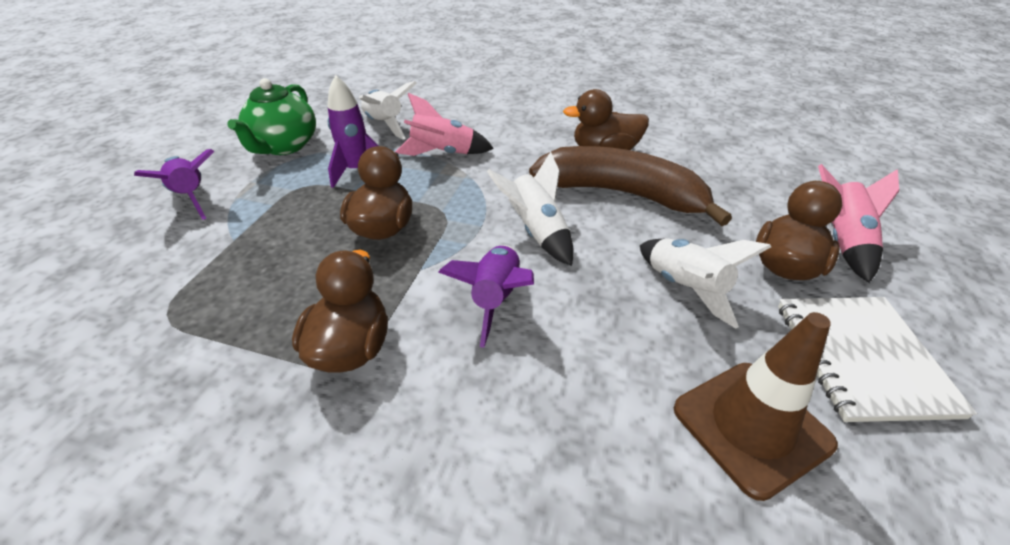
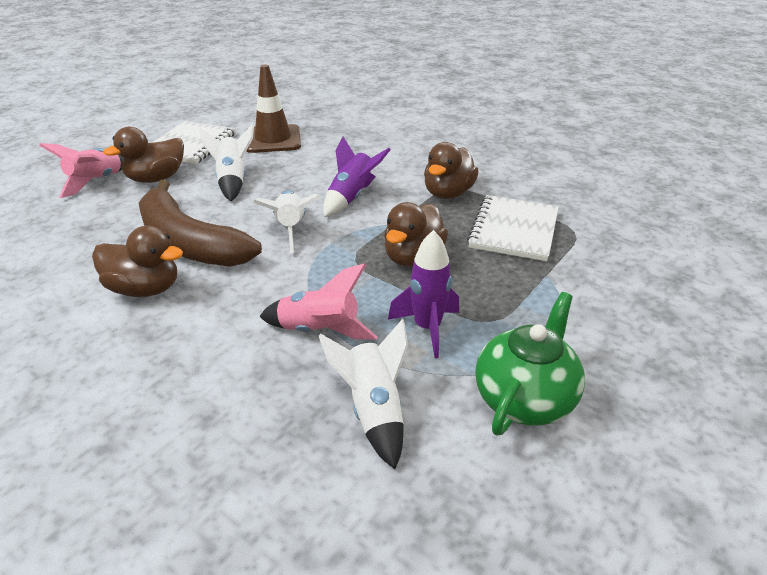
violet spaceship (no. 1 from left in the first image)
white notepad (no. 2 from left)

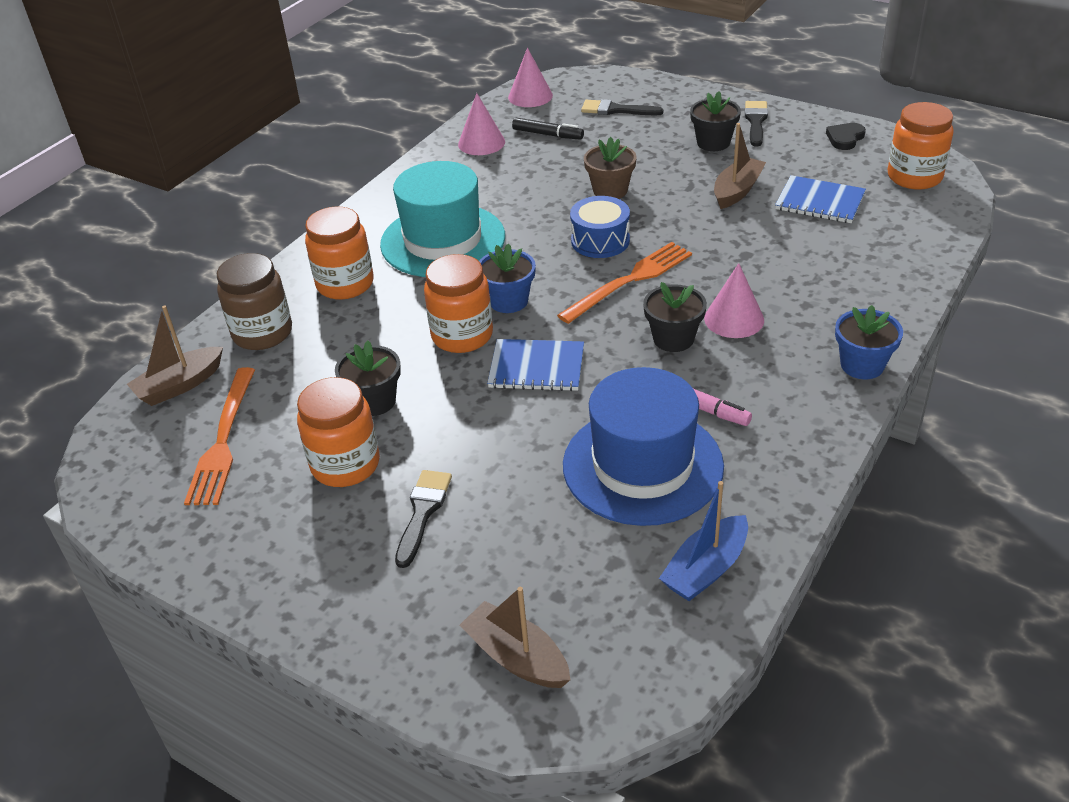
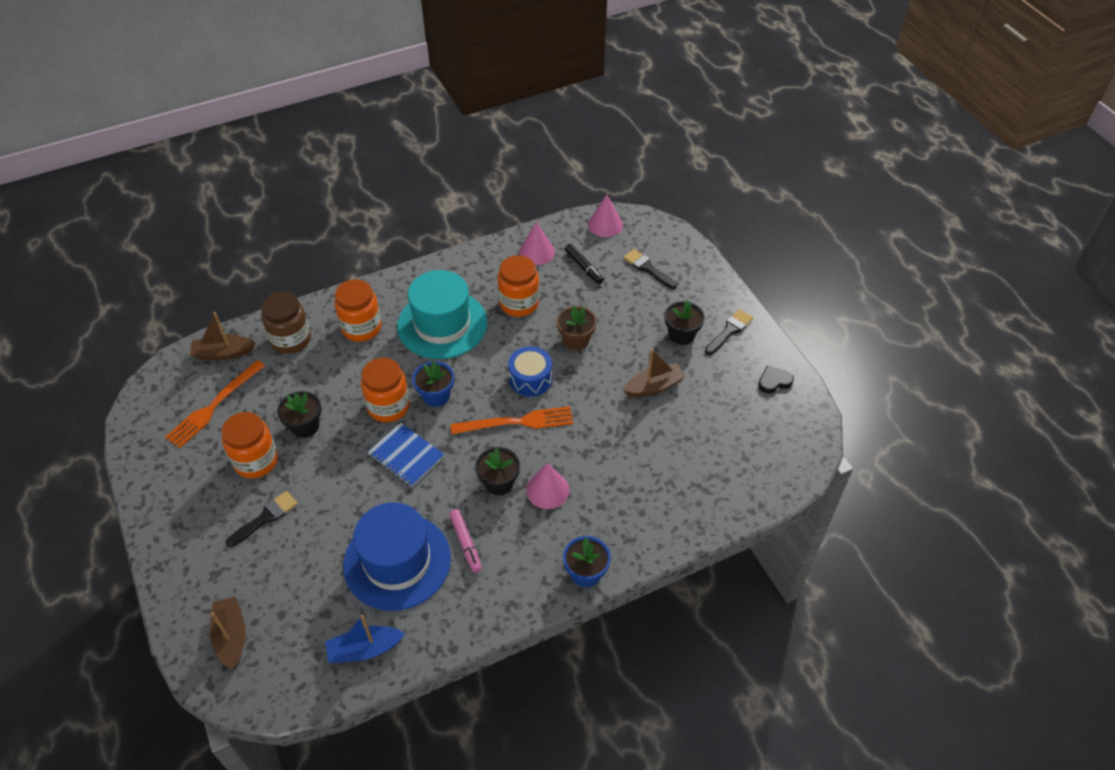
royal blue notepad (no. 2 from left in the first image)
bright orange jam jar (no. 4 from left)

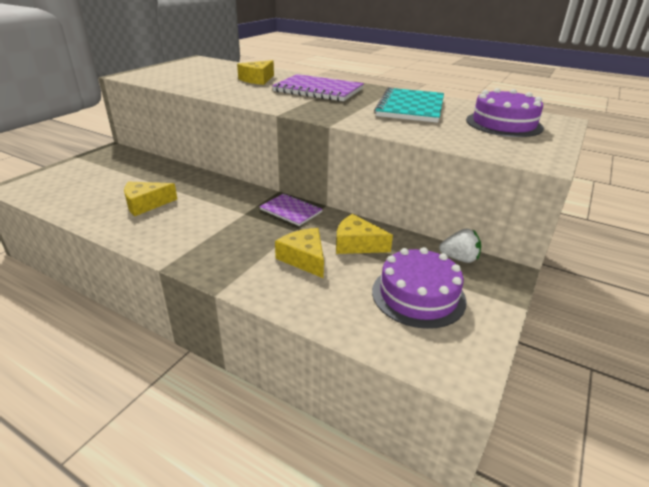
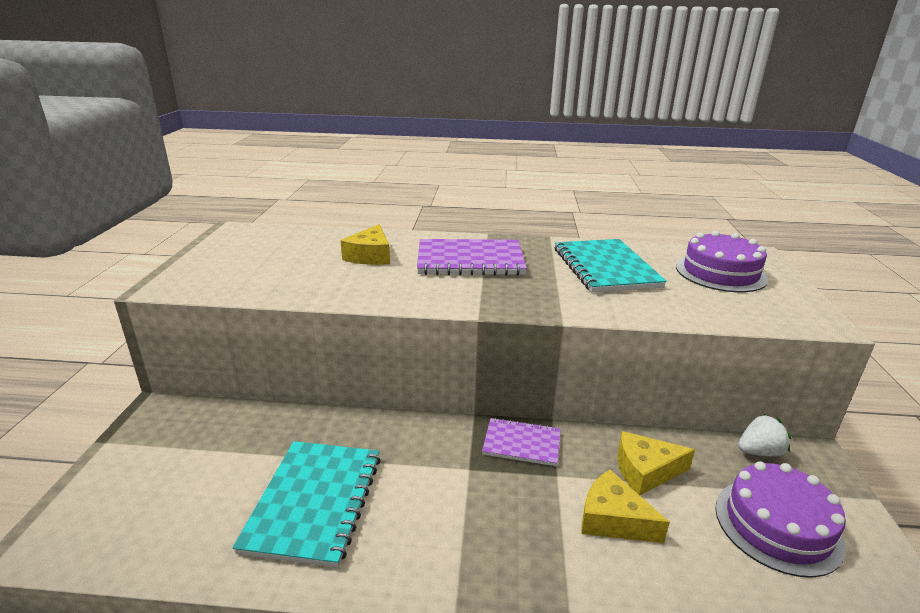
aqua notepad (no. 1 from left)

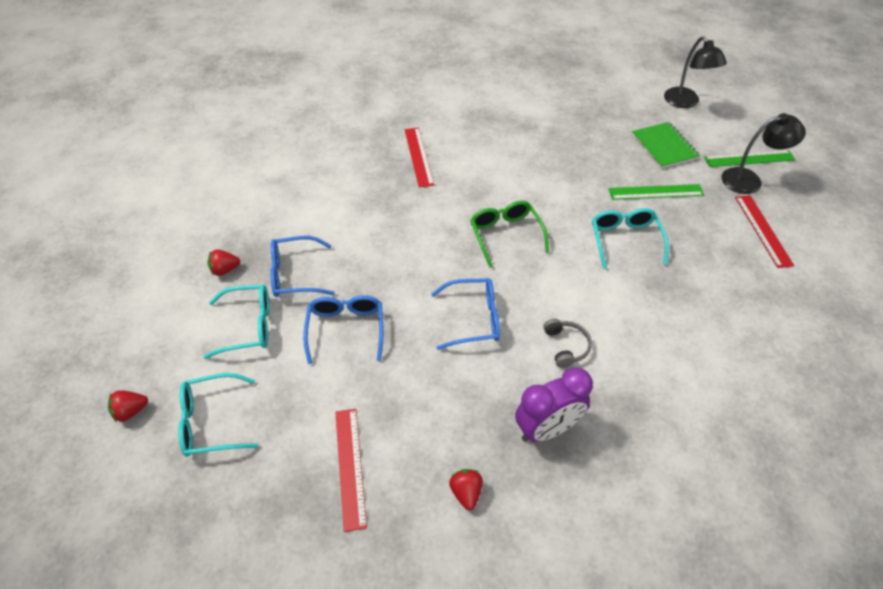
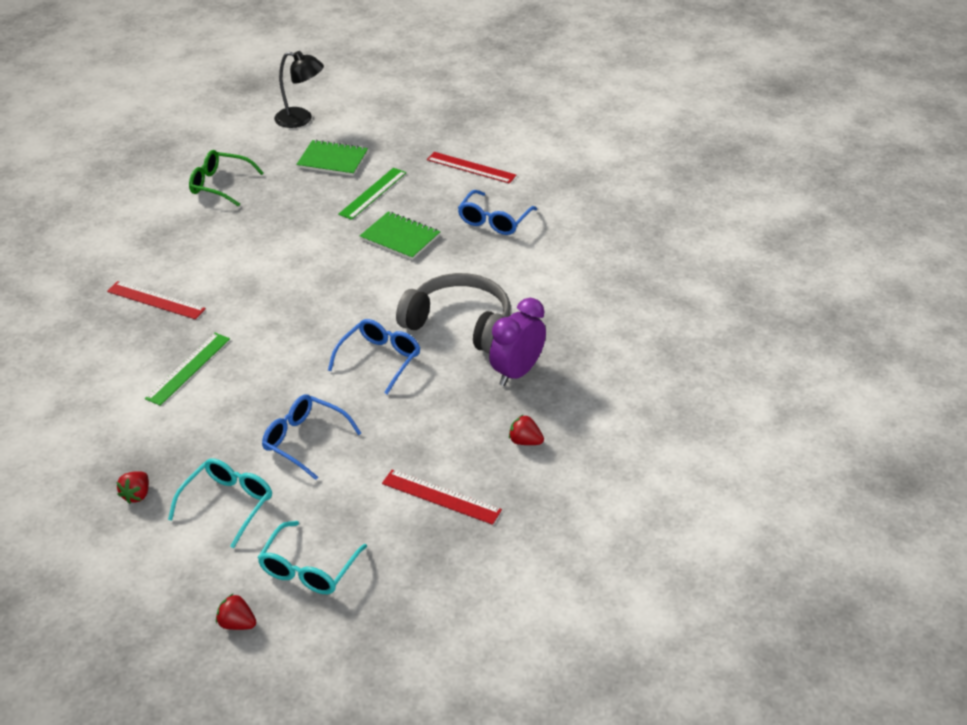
red strawberry (no. 2 from left)
royal blue glasses (no. 3 from left)
leaf-green glasses
violet bedside clock
ash-grey over-ear headphones
leaf-green notepad (no. 2 from left)
leaf-green ruler (no. 1 from left)
black lamp (no. 2 from left in the first image)

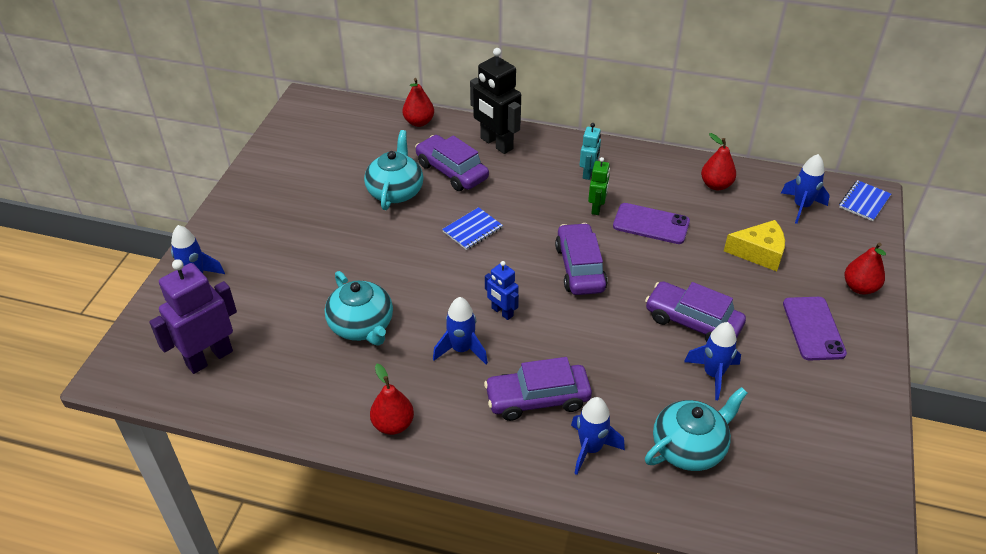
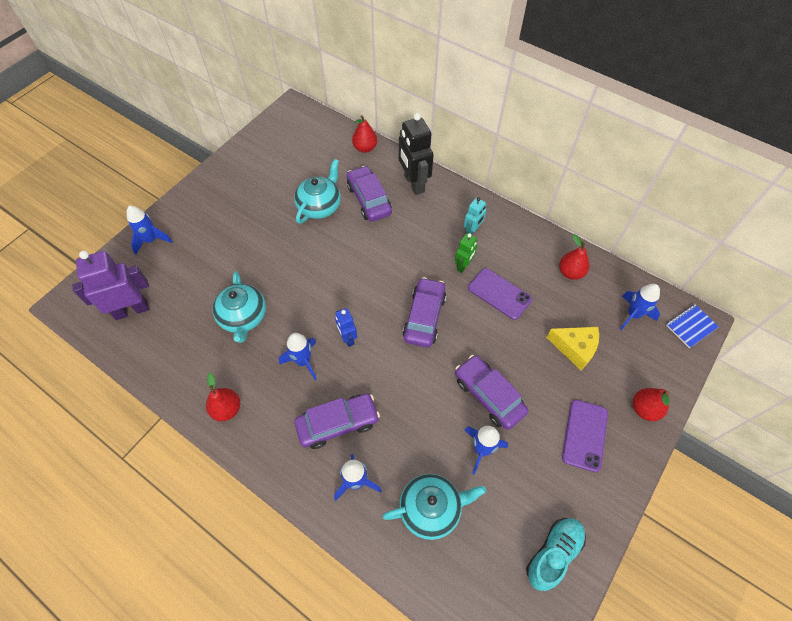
royal blue notepad (no. 1 from left in the first image)
violet automobile (no. 1 from left)
aqua sneaker

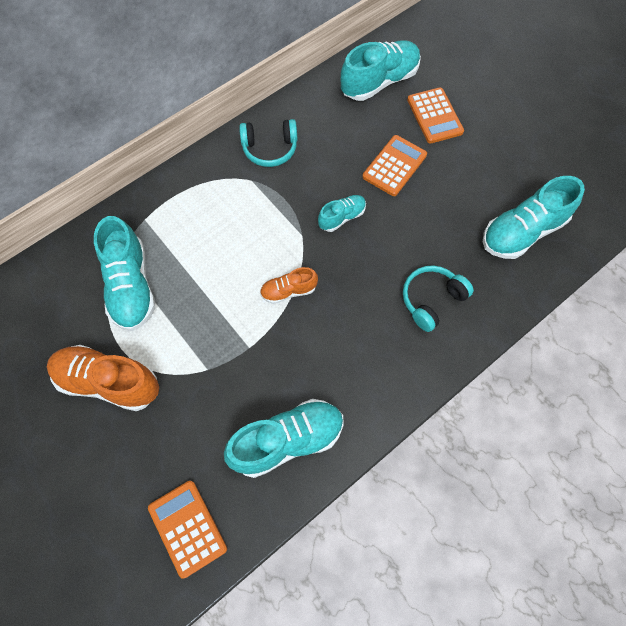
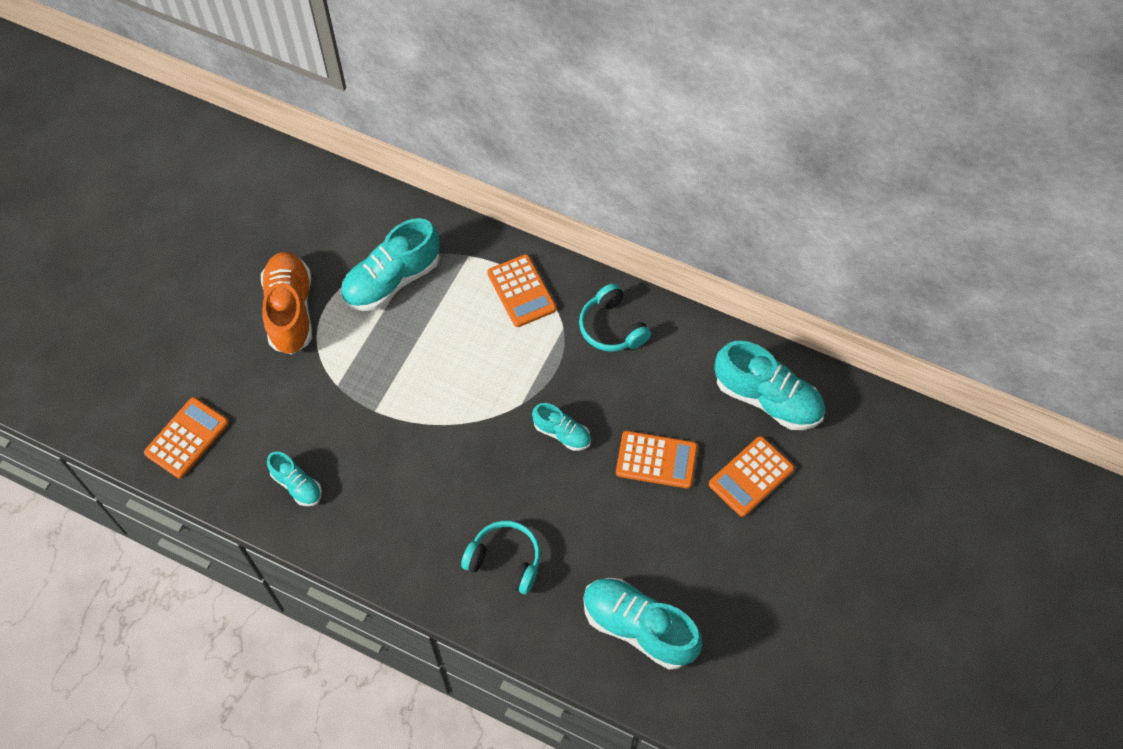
aqua sneaker (no. 1 from left)
bright orange sneaker (no. 2 from left in the first image)
bright orange calculator (no. 2 from left)

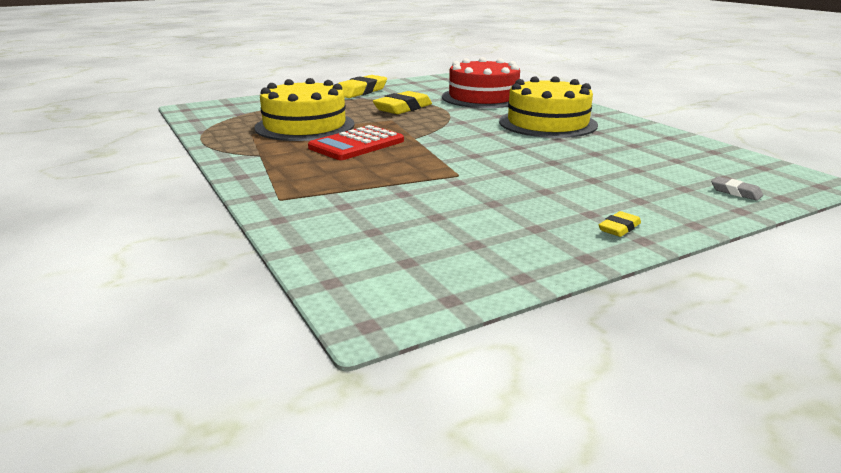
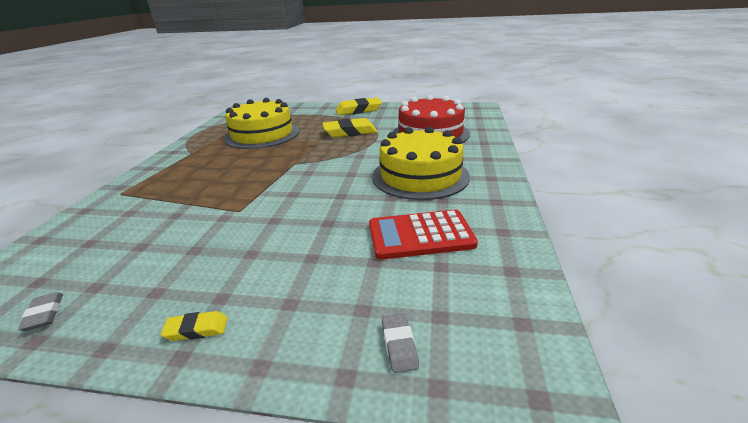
red calculator
ash-grey eraser (no. 1 from left)

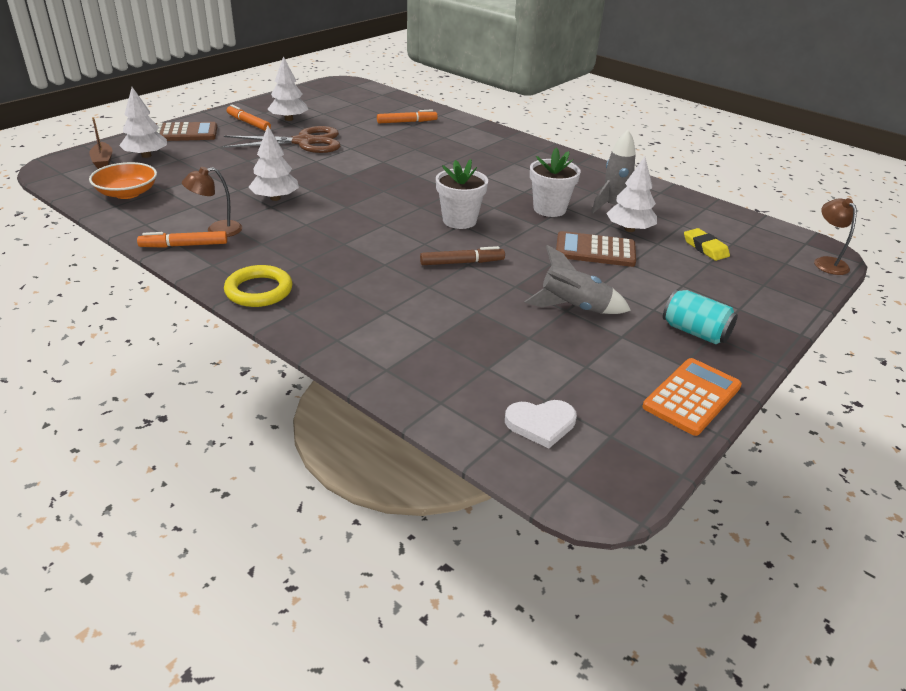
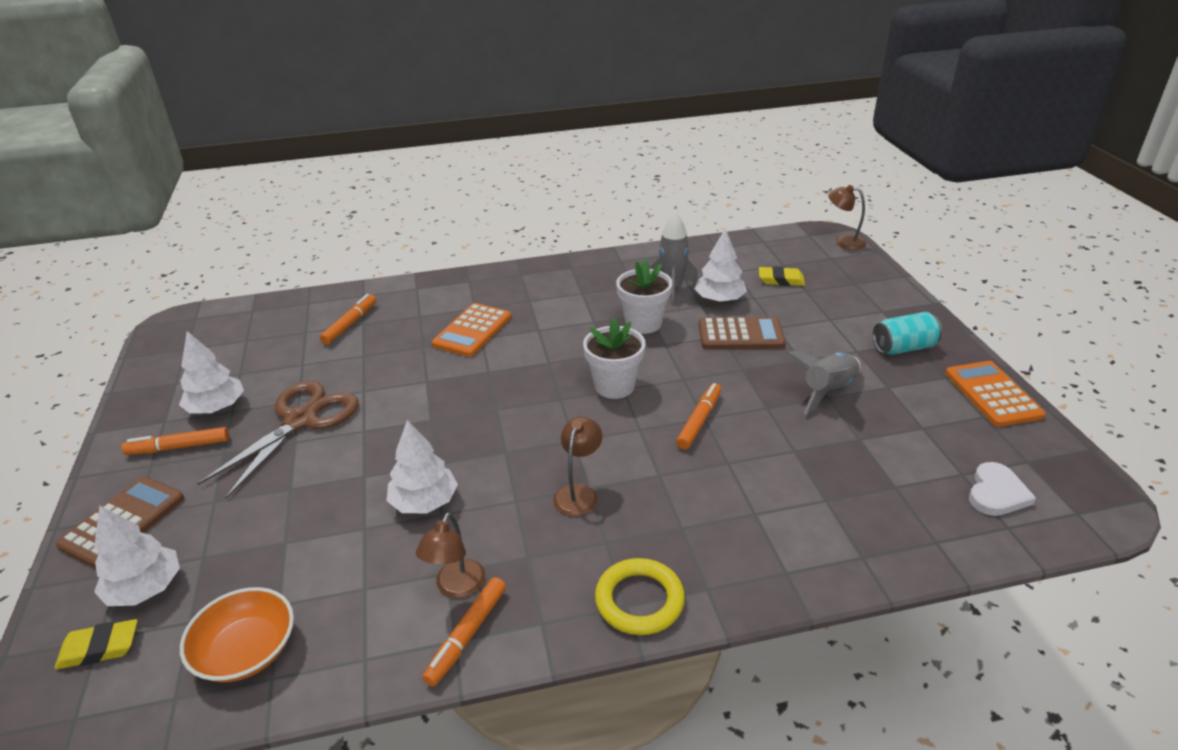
bright yellow eraser (no. 1 from left)
bright orange felt pen (no. 4 from left)
russet calculator (no. 2 from left)
bright orange calculator (no. 1 from left)
russet lamp (no. 2 from left)

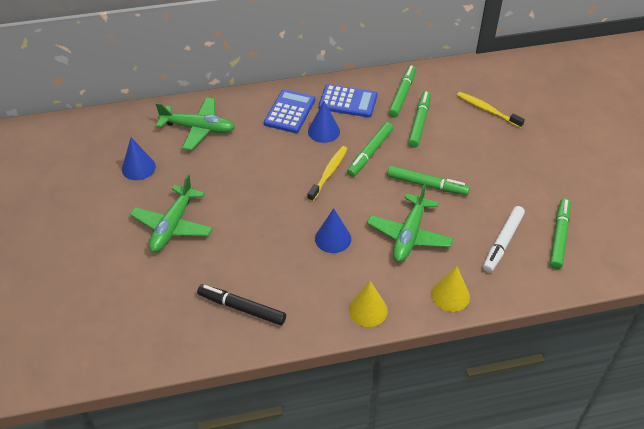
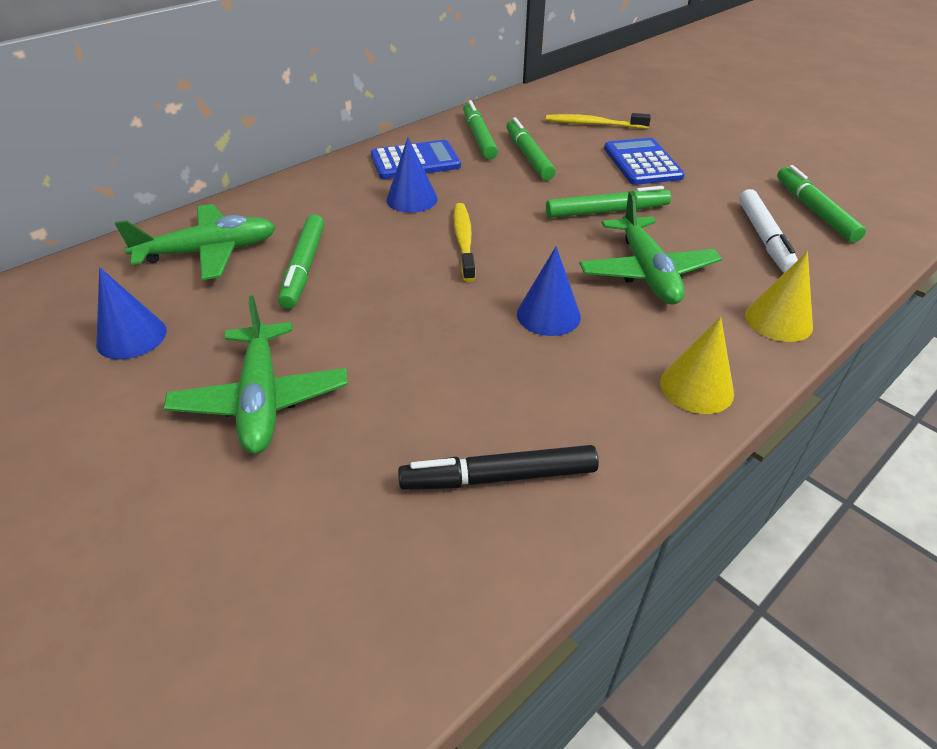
royal blue calculator (no. 2 from left)
leaf-green felt pen (no. 1 from left)

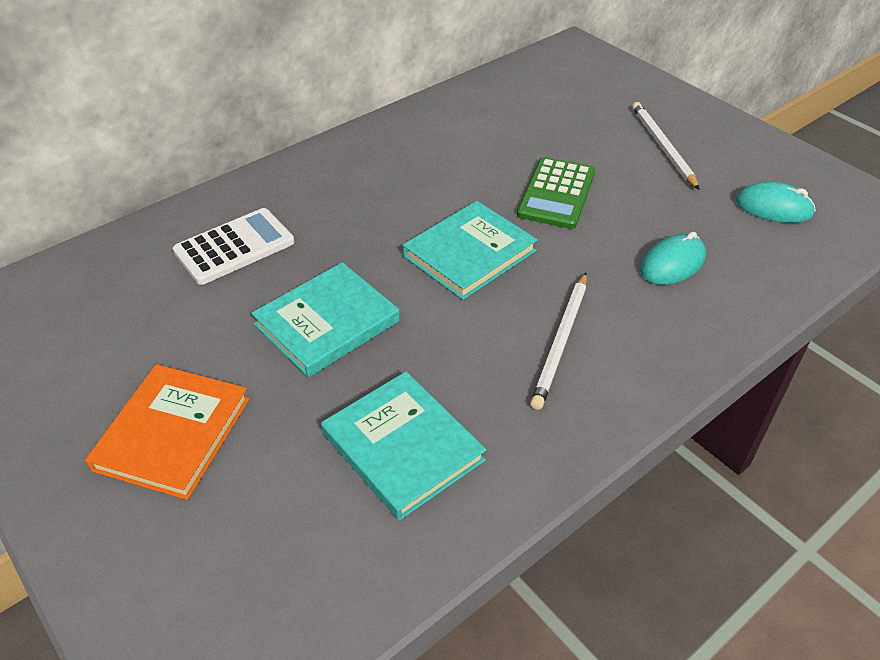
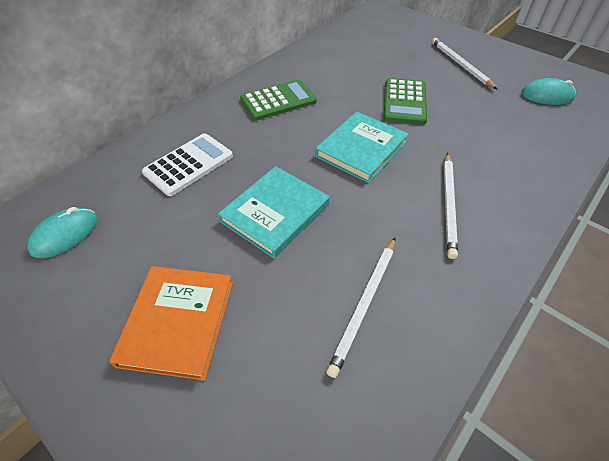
white pencil (no. 1 from left)
aqua computer mouse (no. 1 from left)
leaf-green calculator (no. 1 from left)

